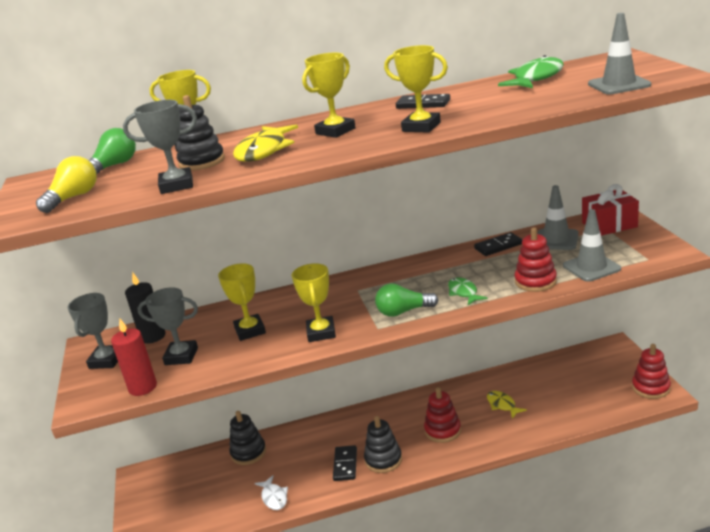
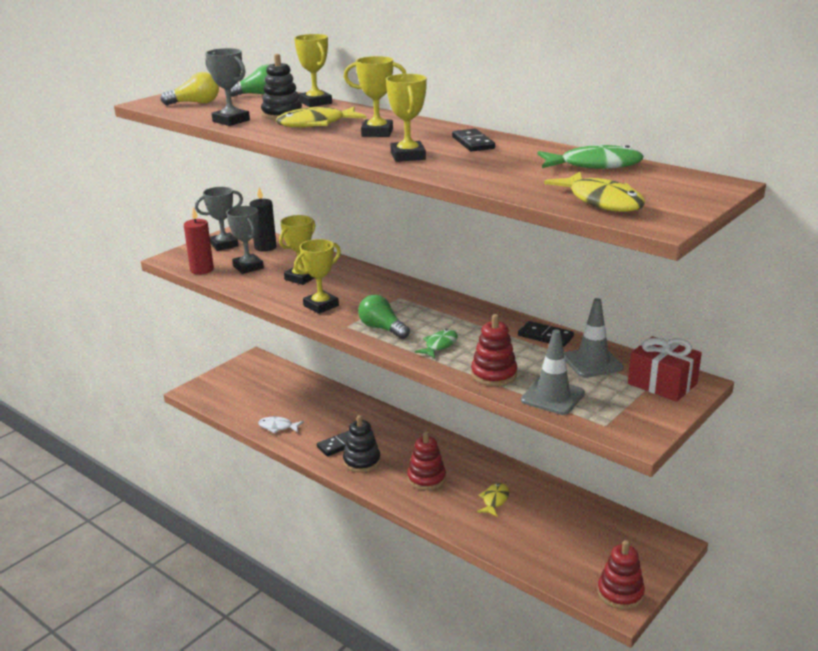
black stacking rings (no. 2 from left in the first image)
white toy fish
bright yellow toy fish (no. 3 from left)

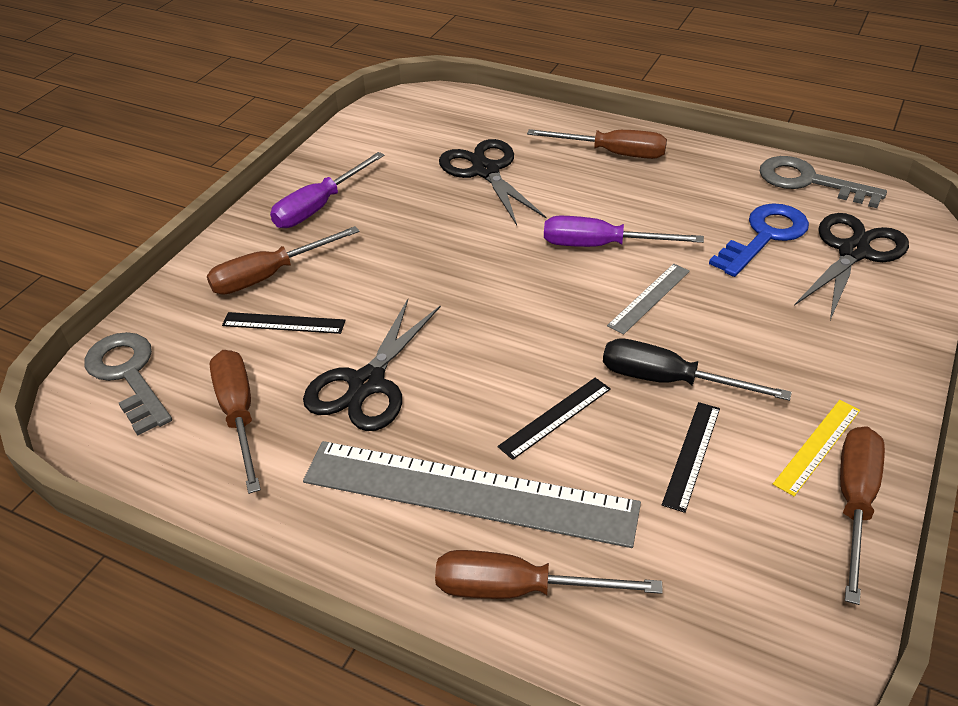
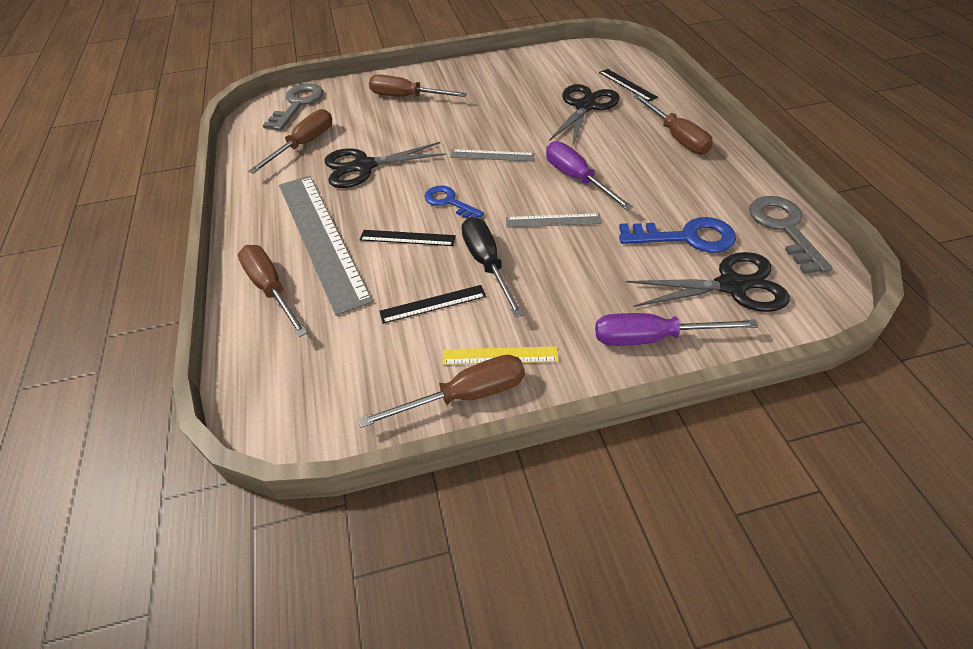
black ruler (no. 3 from left)
violet flat screwdriver (no. 2 from left)
royal blue door key (no. 1 from left)
ash-grey ruler (no. 2 from left)

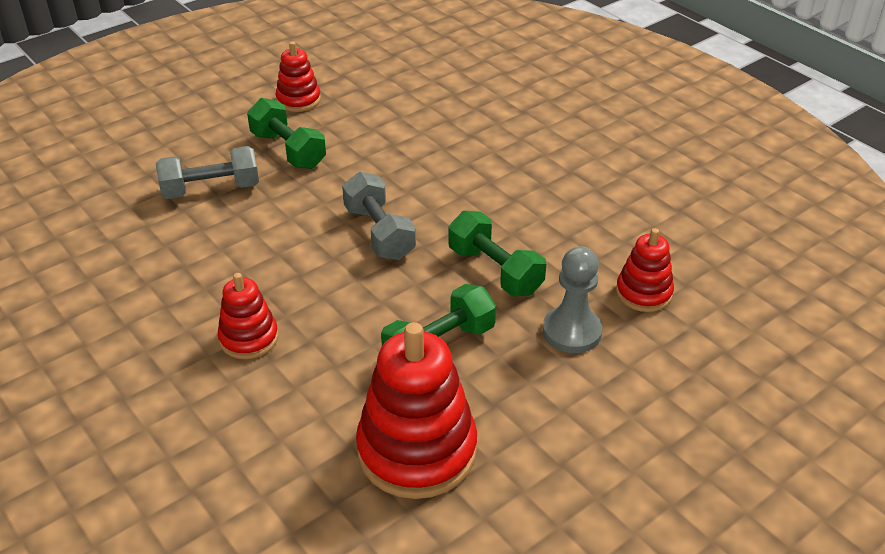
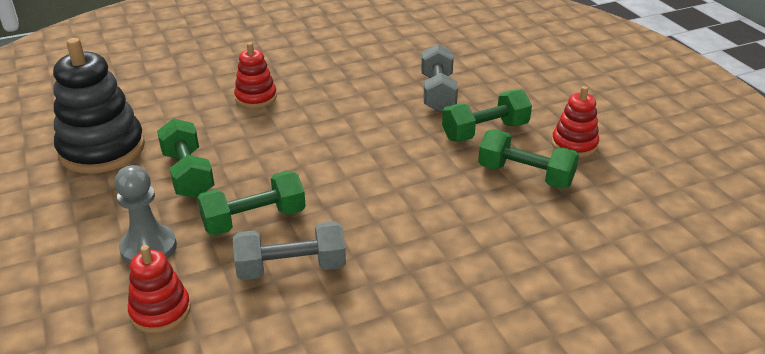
ash-grey dumbbell (no. 1 from left)
black stacking rings
leaf-green dumbbell (no. 4 from left)

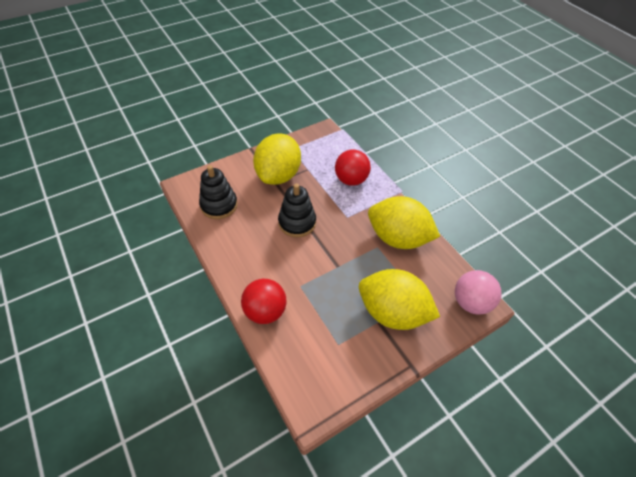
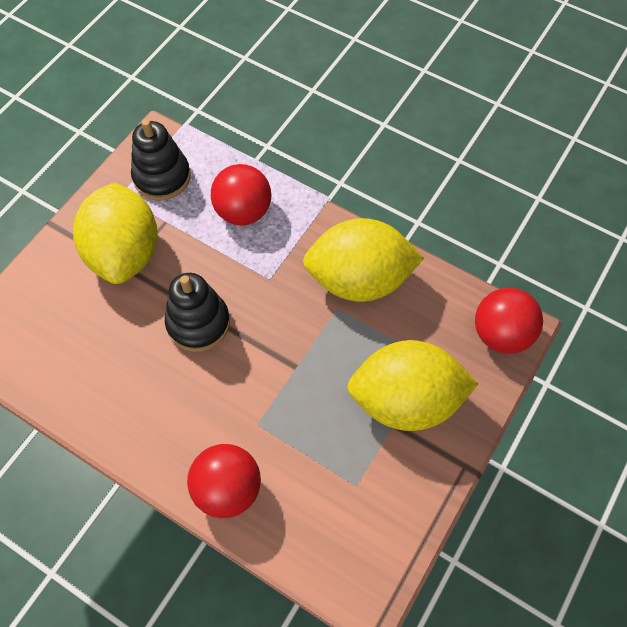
black stacking rings (no. 1 from left)
red play ball (no. 3 from left)

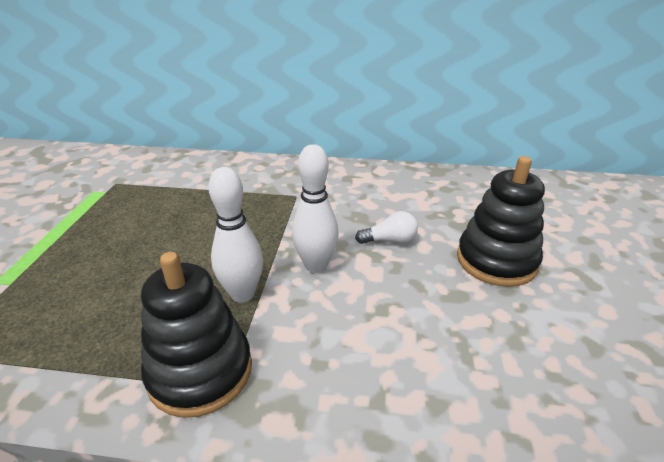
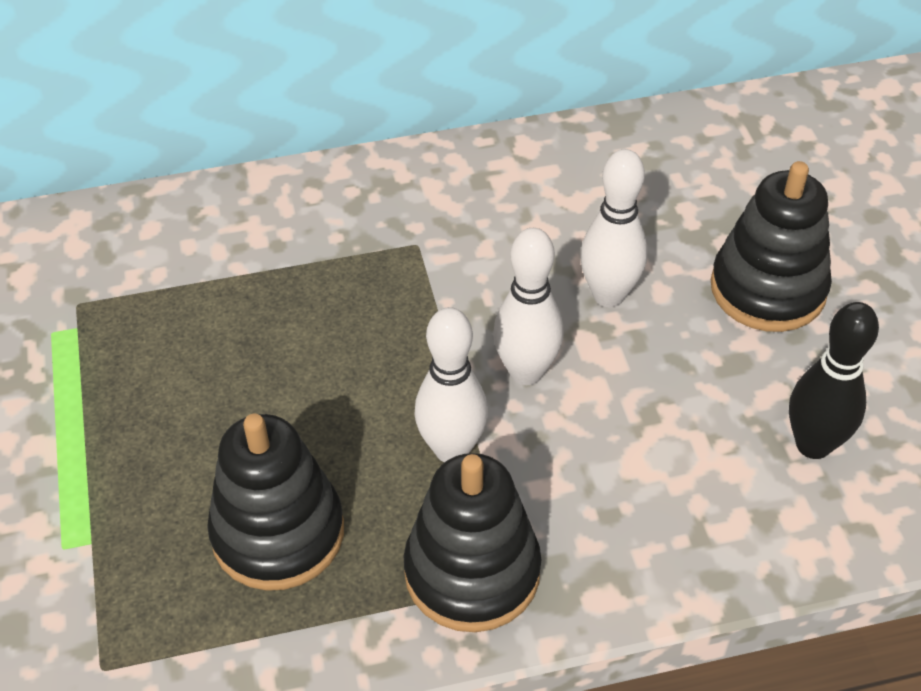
white skittle (no. 3 from left)
black stacking rings (no. 1 from left)
black skittle

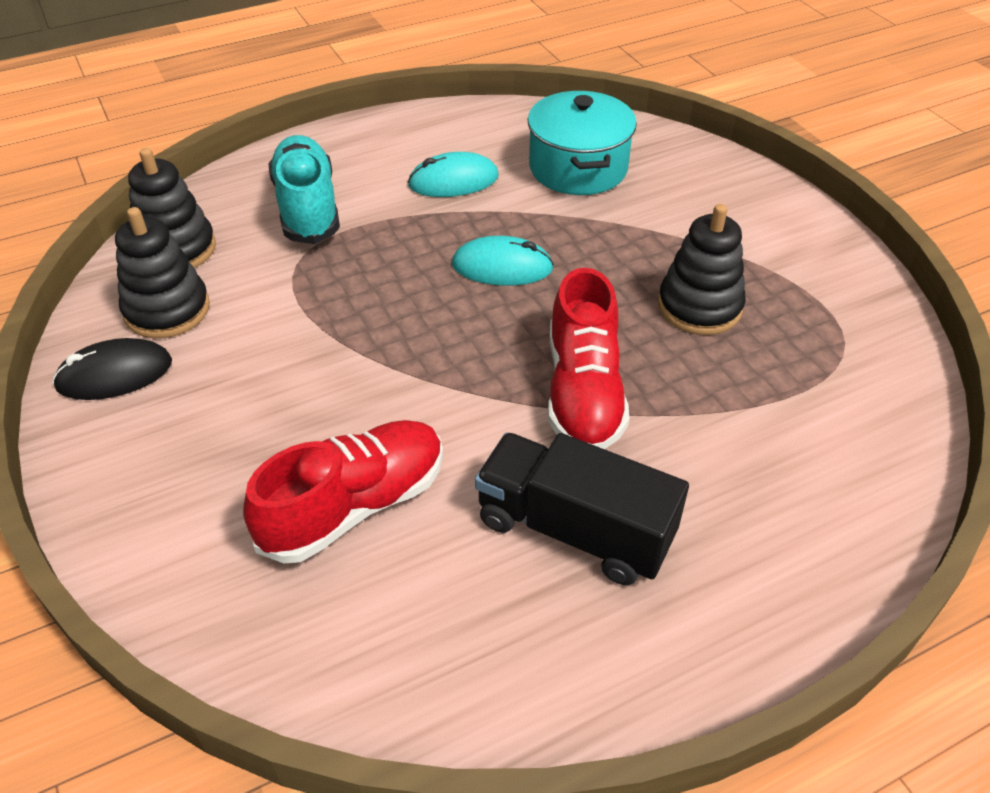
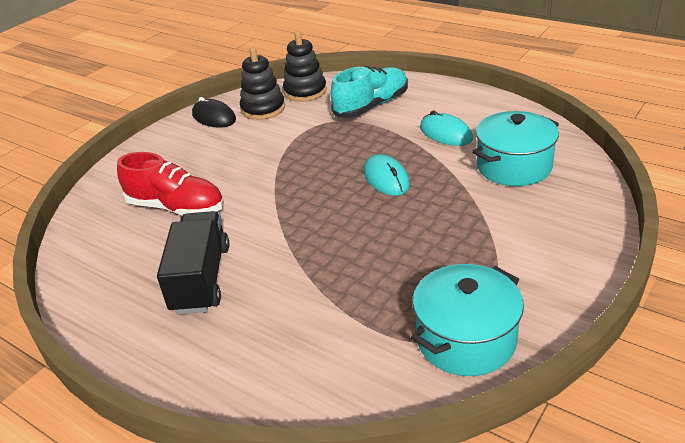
red sneaker (no. 2 from left in the first image)
black stacking rings (no. 3 from left in the first image)
aqua cooking pot (no. 1 from left)

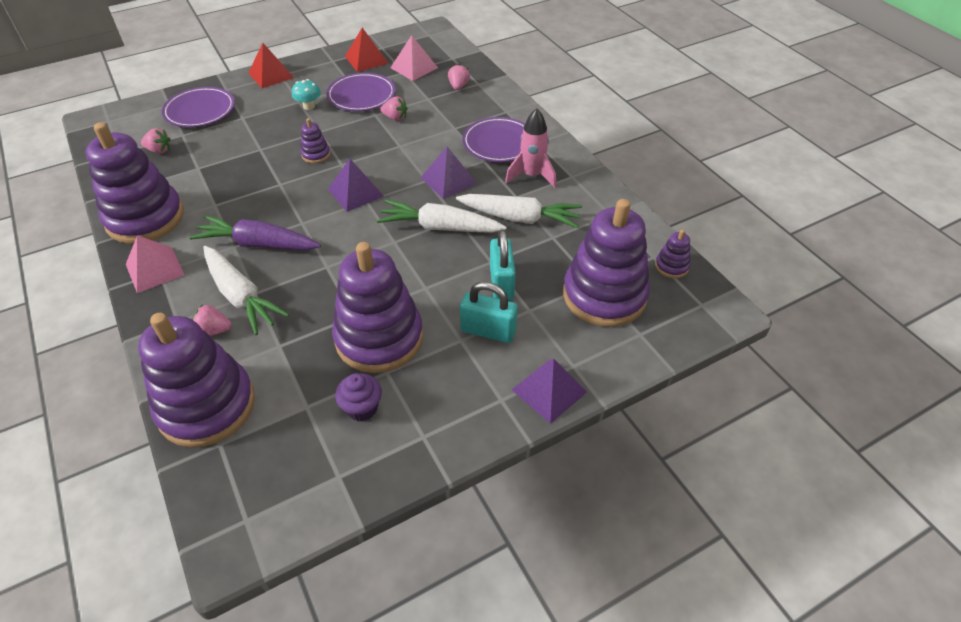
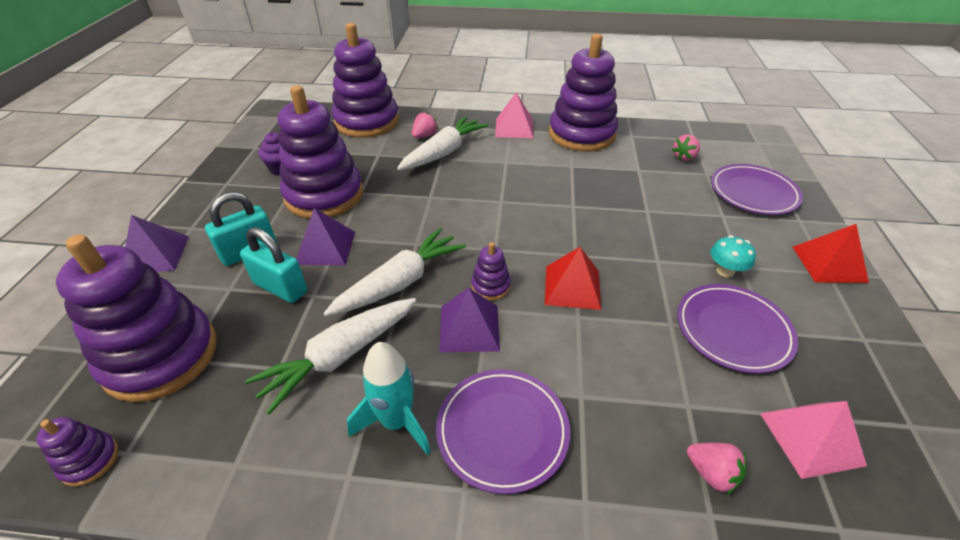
violet toy carrot
white toy carrot (no. 3 from left)
violet stacking rings (no. 5 from left)
violet pyramid (no. 2 from left)
red pyramid (no. 1 from left)
rosy strawberry (no. 3 from left in the first image)
aqua spaceship

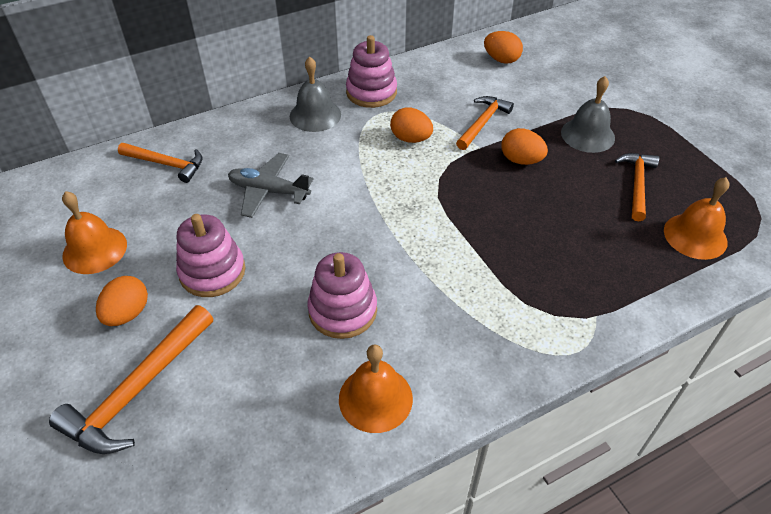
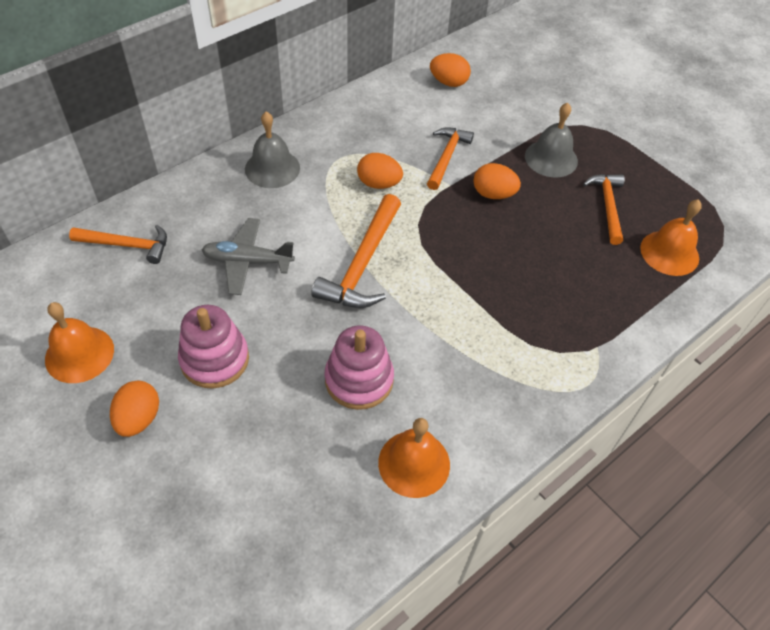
bright orange claw hammer (no. 2 from left)
rosy stacking rings (no. 3 from left in the first image)

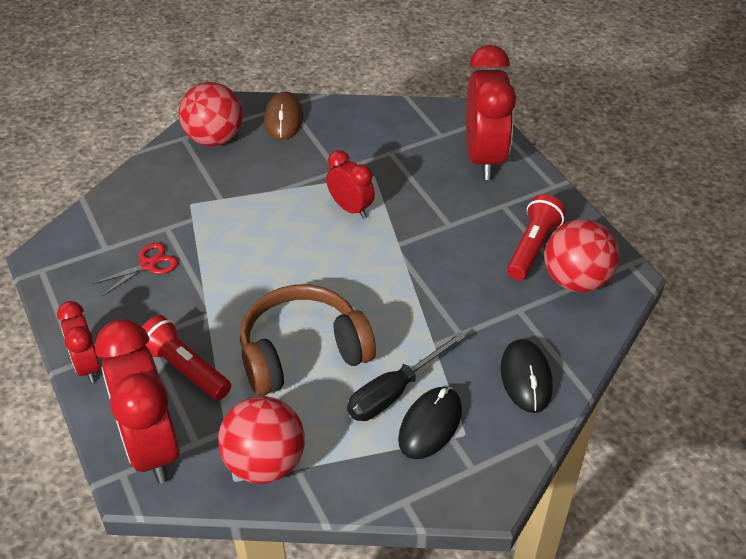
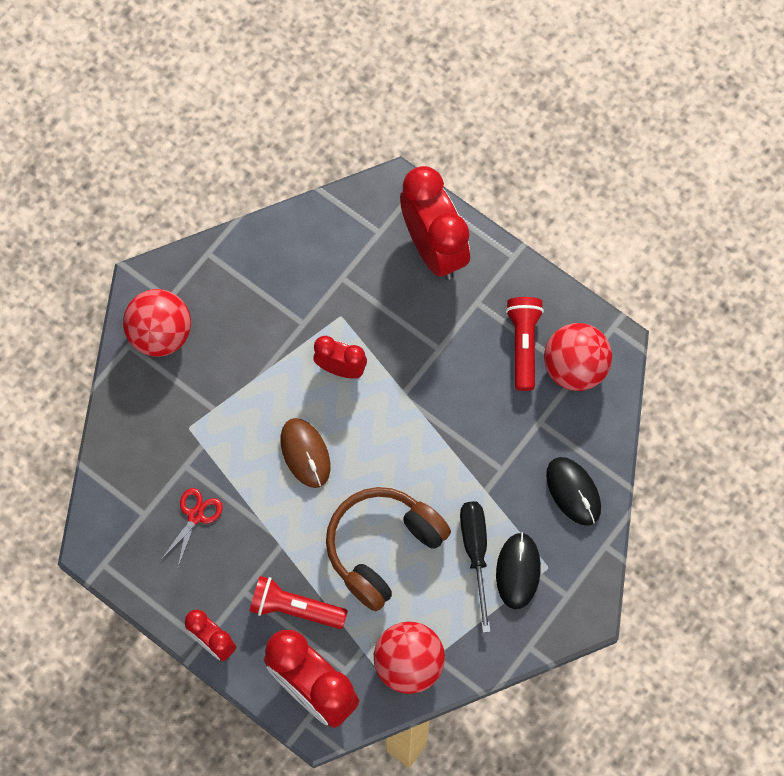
russet computer mouse
black flat screwdriver

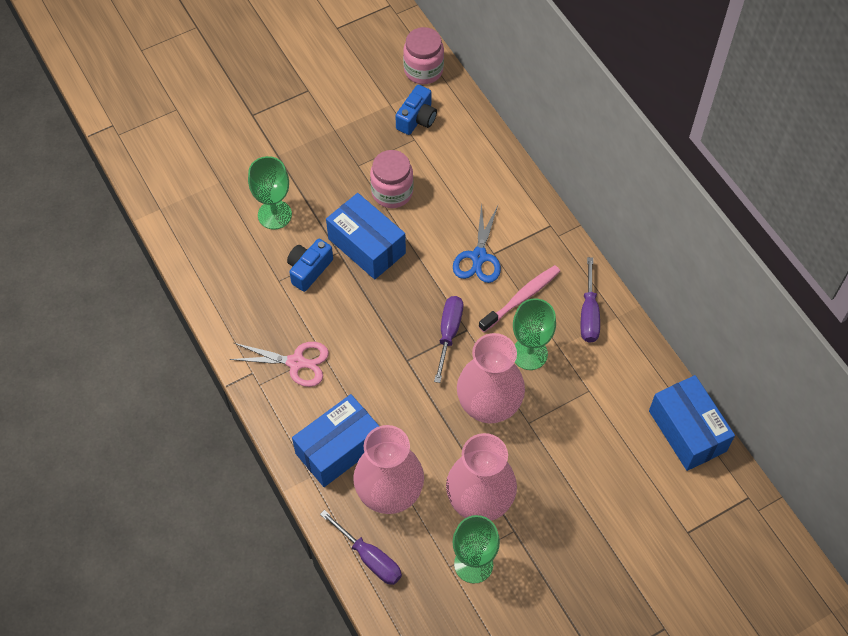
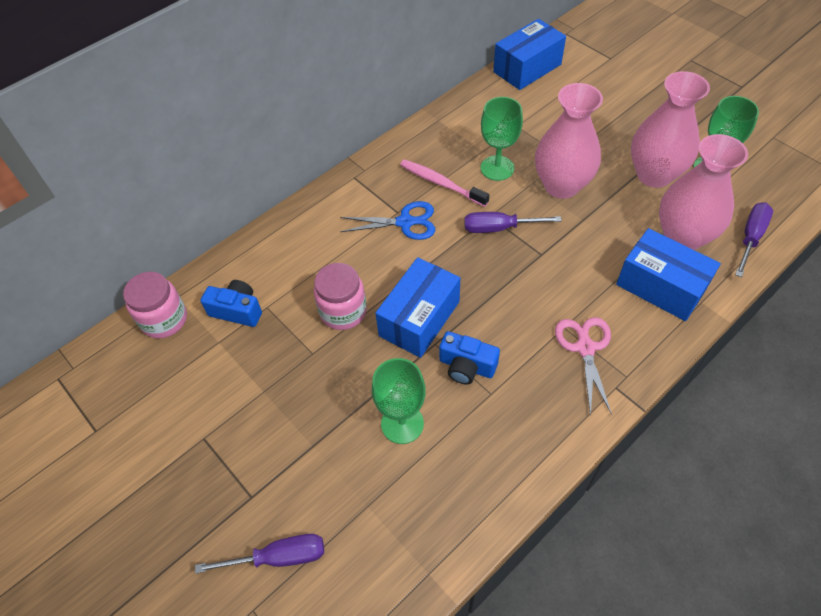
violet flat screwdriver (no. 1 from left)

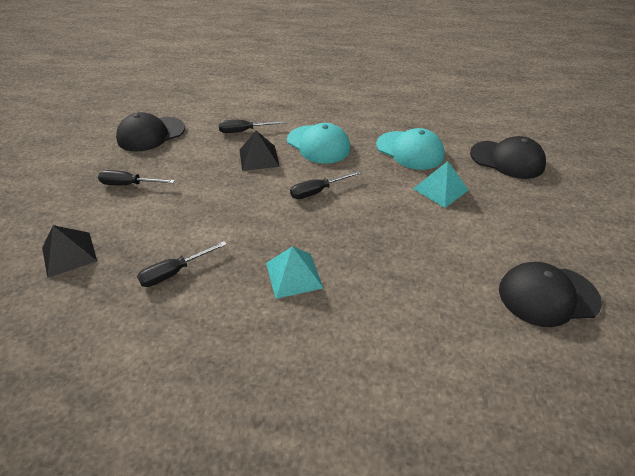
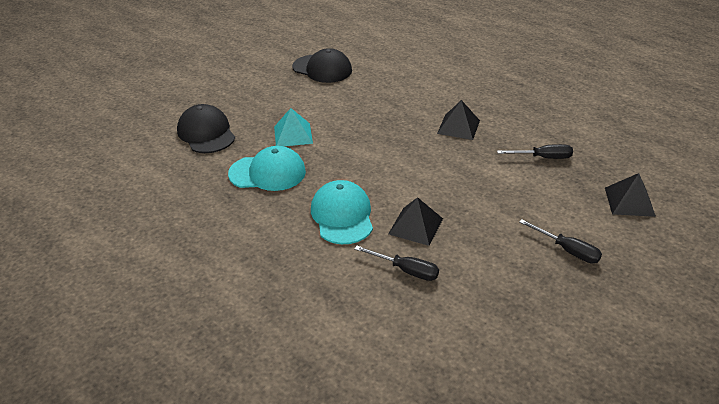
black cap (no. 1 from left in the first image)
black pyramid (no. 2 from left)
black flat screwdriver (no. 4 from left in the first image)
aqua cap (no. 1 from left)

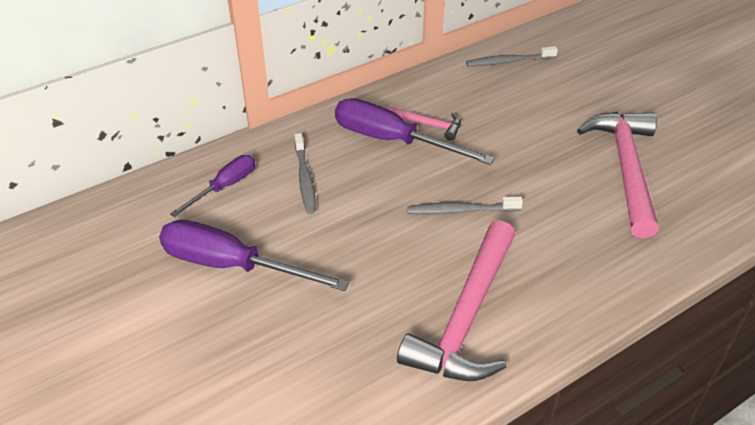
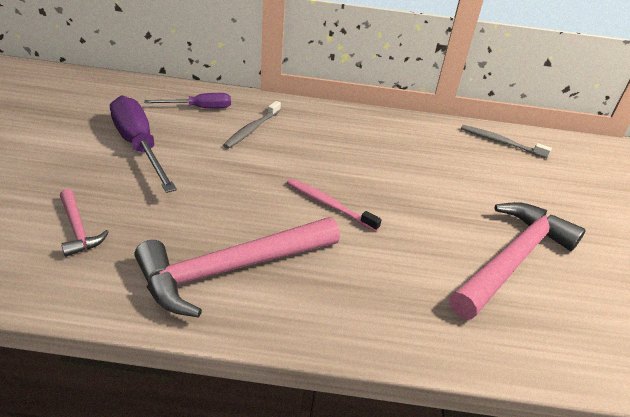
violet flat screwdriver (no. 3 from left in the first image)
rosy claw hammer (no. 1 from left)
rosy toothbrush

